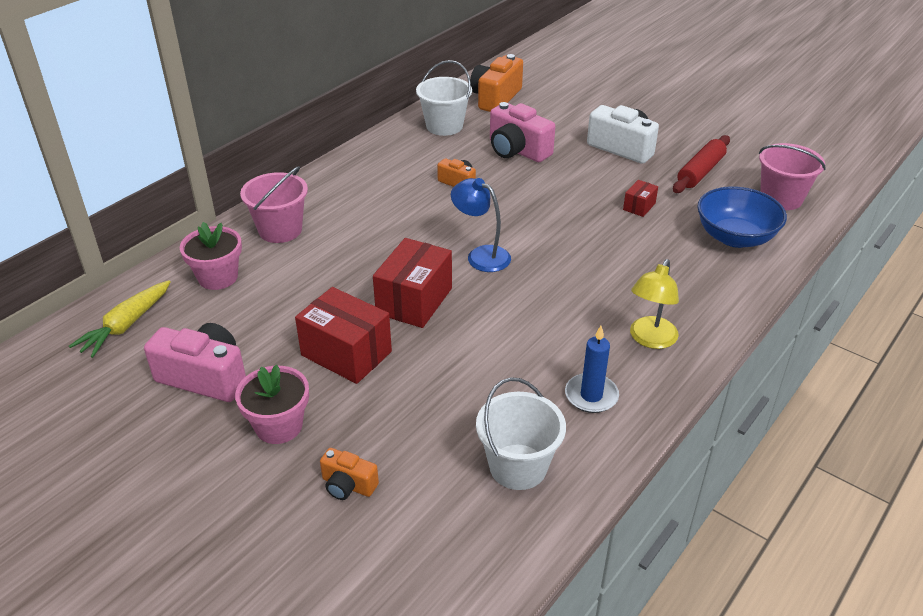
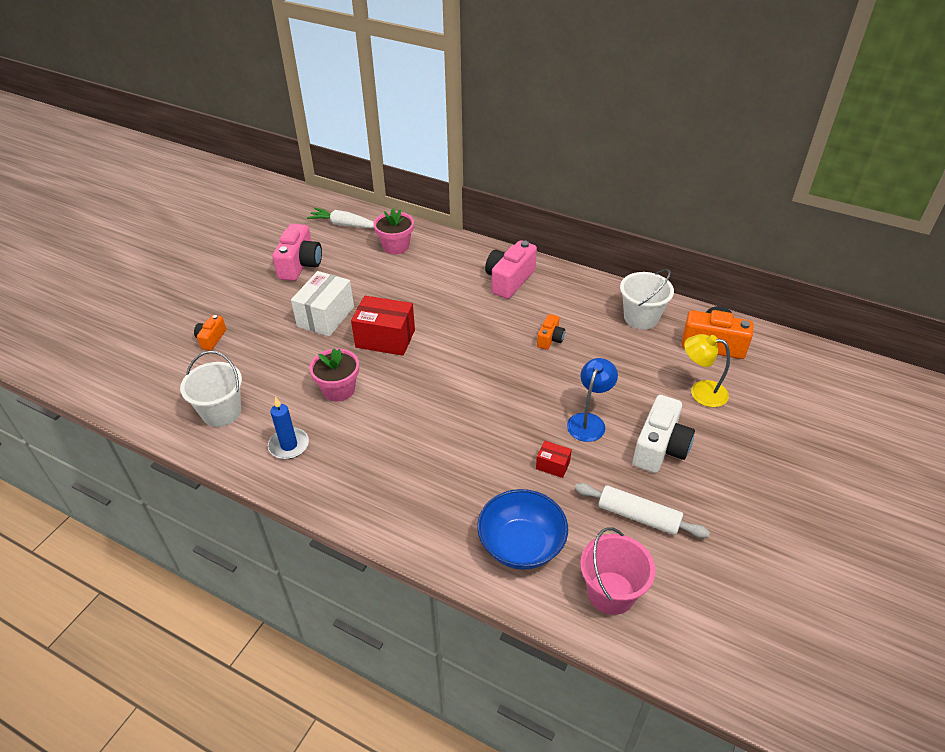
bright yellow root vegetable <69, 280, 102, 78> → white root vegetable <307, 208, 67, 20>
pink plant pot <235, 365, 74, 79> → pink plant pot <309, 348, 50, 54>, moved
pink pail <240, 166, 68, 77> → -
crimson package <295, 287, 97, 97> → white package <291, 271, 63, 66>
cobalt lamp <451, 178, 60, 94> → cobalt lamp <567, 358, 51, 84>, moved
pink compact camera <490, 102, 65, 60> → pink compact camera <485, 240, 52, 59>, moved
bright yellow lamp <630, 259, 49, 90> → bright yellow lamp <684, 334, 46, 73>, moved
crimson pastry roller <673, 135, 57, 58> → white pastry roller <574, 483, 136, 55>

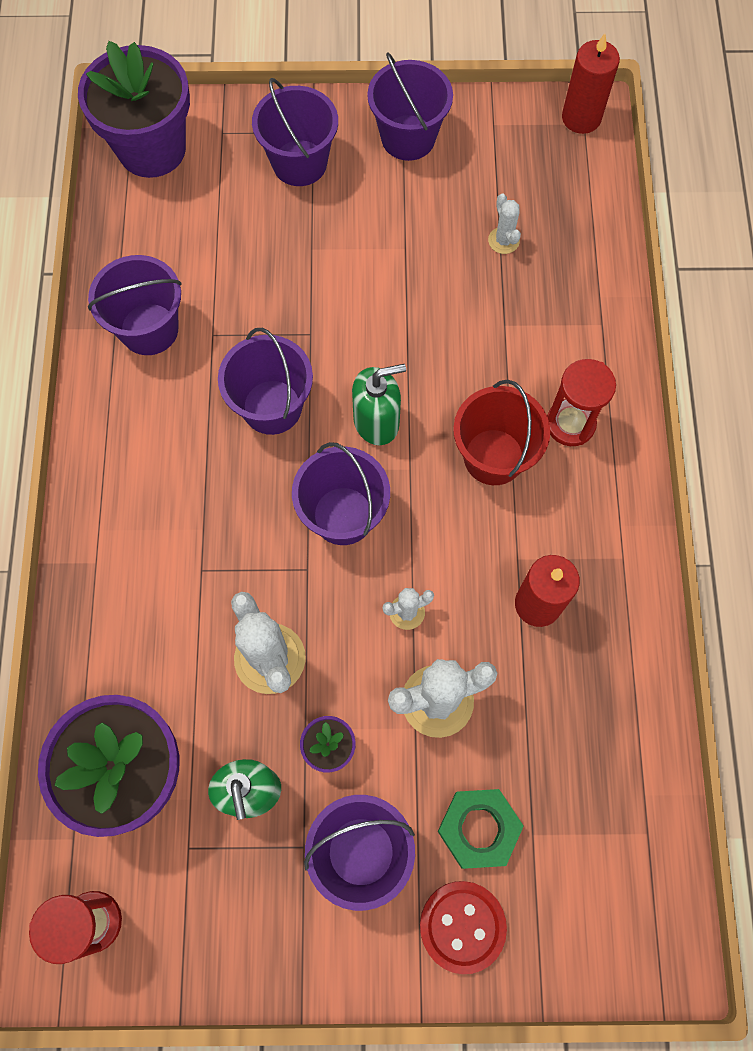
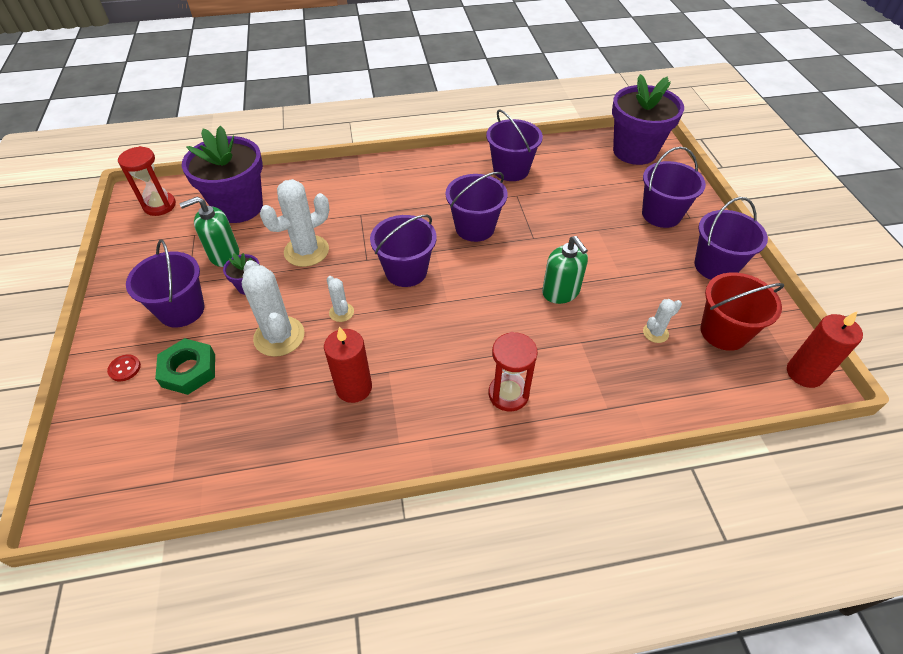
leaf-green pump bottle <352, 364, 54, 81> → leaf-green pump bottle <542, 236, 46, 68>, moved
crimson sewing button <420, 881, 87, 93> → crimson sewing button <107, 355, 34, 26>, x0.52
crimson pail <453, 380, 97, 105> → crimson pail <700, 272, 84, 79>, moved

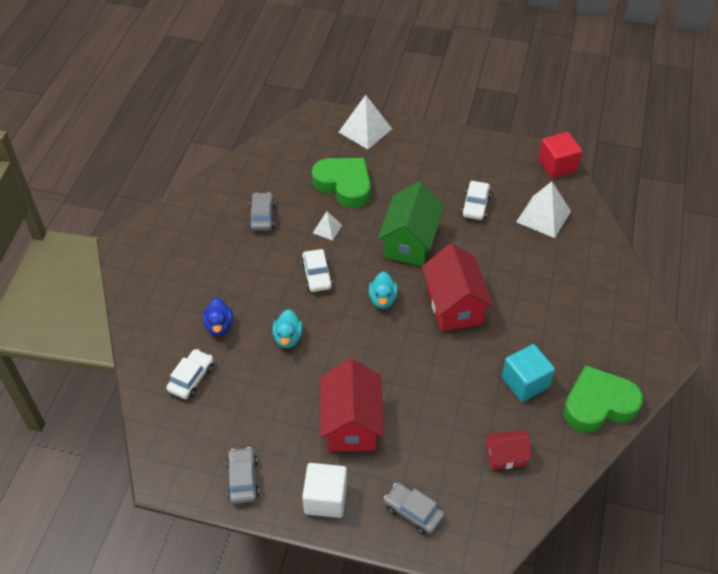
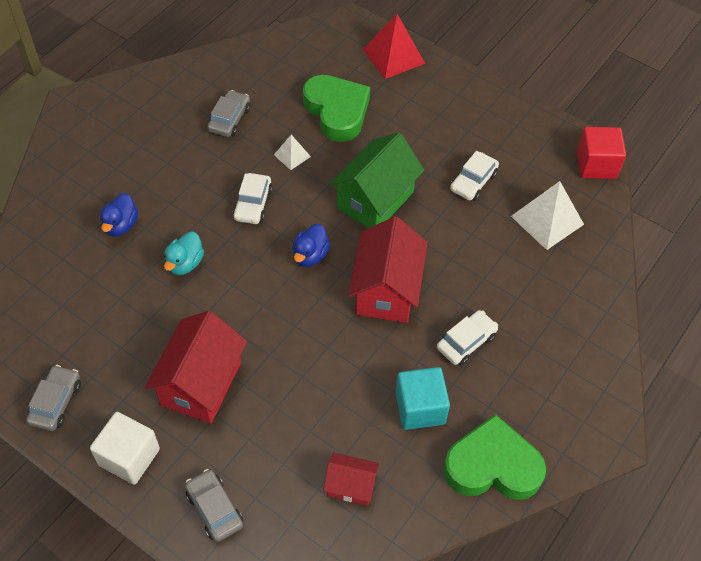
white car <166, 349, 47, 50> → white car <437, 310, 61, 55>, moved
white solid pyramid <339, 95, 53, 54> → crimson solid pyramid <363, 14, 62, 65>
turquoise toy duck <369, 271, 29, 38> → cobalt toy duck <293, 224, 37, 43>

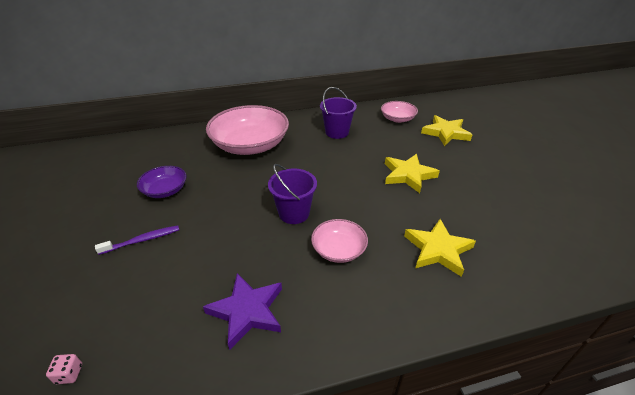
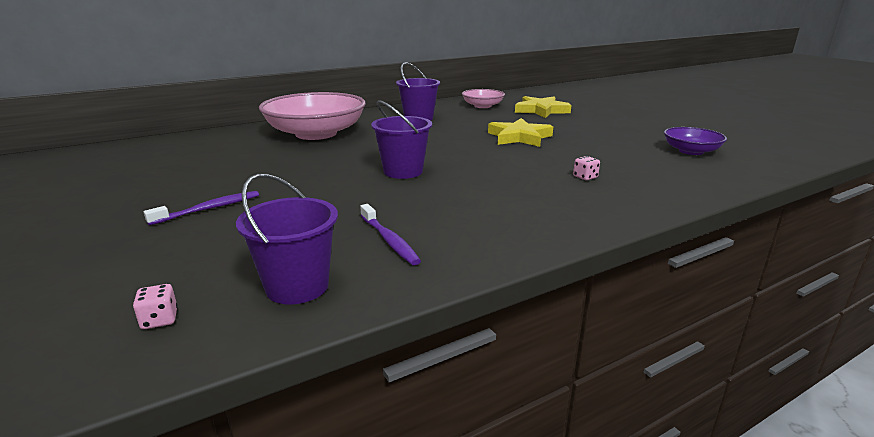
violet serving bowl <137, 166, 50, 32> → violet serving bowl <664, 127, 63, 28>, moved
violet star <203, 273, 79, 77> → violet dental brush <360, 204, 61, 61>
pink serving bowl <311, 219, 57, 44> → -
bright yellow star <404, 219, 72, 58> → pink dice <573, 156, 27, 24>
- → violet pail <236, 174, 102, 131>

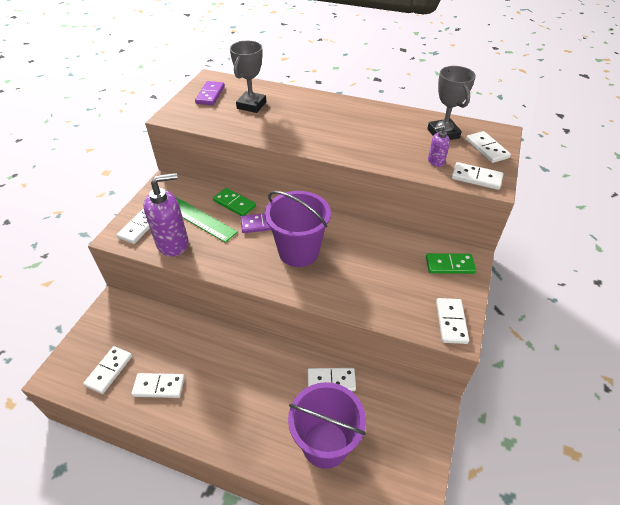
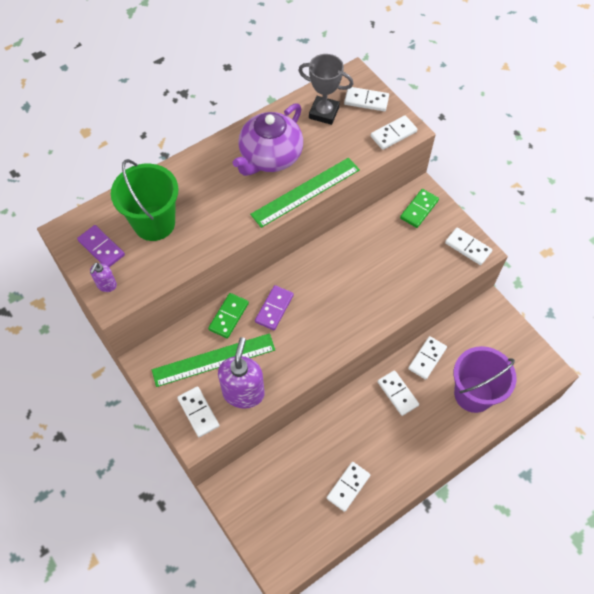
white domino tile <83, 346, 49, 48> → white domino tile <378, 370, 41, 46>, moved
leaf-green domino tile <213, 188, 43, 28> → leaf-green domino tile <208, 293, 41, 46>, 45 degrees counterclockwise
gray prize cup <230, 41, 36, 72> → leaf-green pail <111, 159, 67, 82>
violet pail <265, 191, 66, 76> → -
violet pump bottle <428, 125, 22, 42> → violet pump bottle <90, 263, 27, 29>, moved
- → violet teapot <233, 103, 70, 73>
- → leaf-green measuring stick <250, 158, 110, 70>

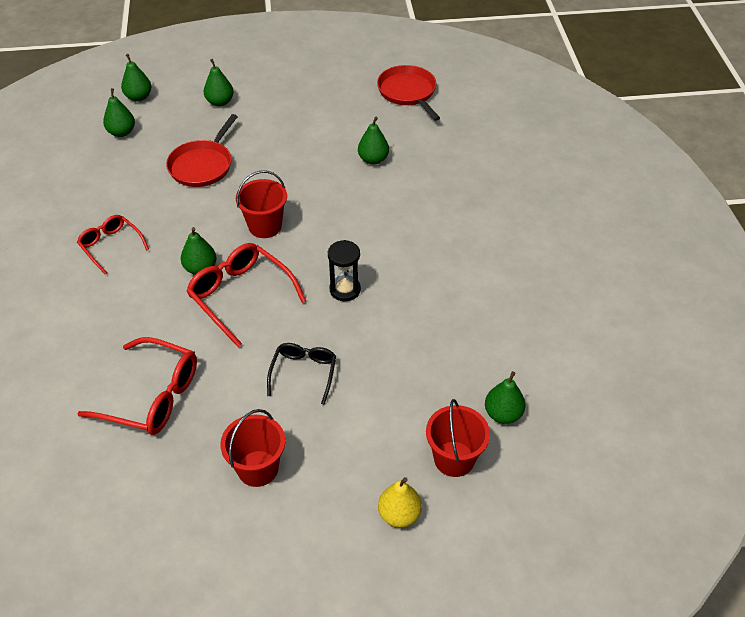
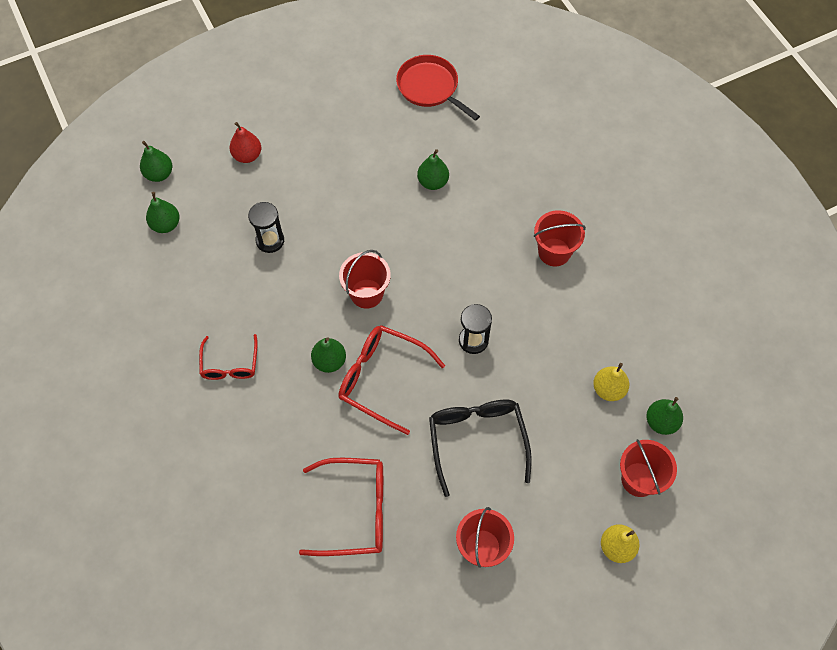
crimson glasses <77, 215, 72, 60> → crimson glasses <199, 334, 59, 46>, 120 degrees counterclockwise
crimson pan <166, 114, 72, 73> → jet-black hourglass <248, 202, 36, 51>
leaf-green pear fruit <204, 59, 30, 48> → crimson pear fruit <230, 122, 31, 41>
jet-black glasses <267, 343, 69, 62> → jet-black glasses <429, 400, 103, 97>, x1.60
- → crimson pail <534, 210, 52, 57>
- → bright yellow pear fruit <593, 363, 36, 38>

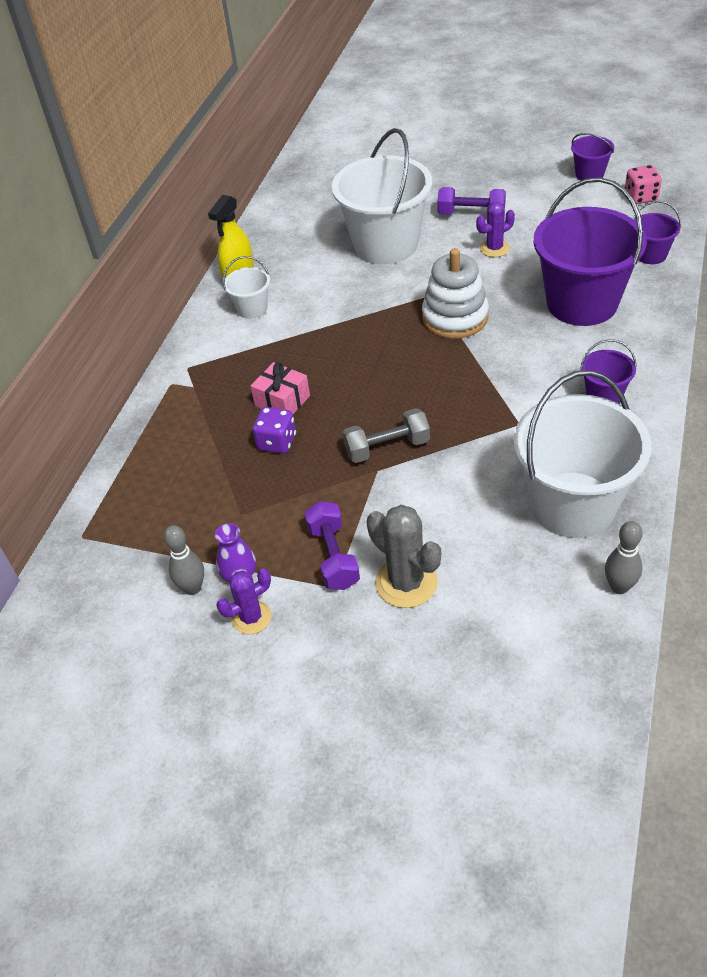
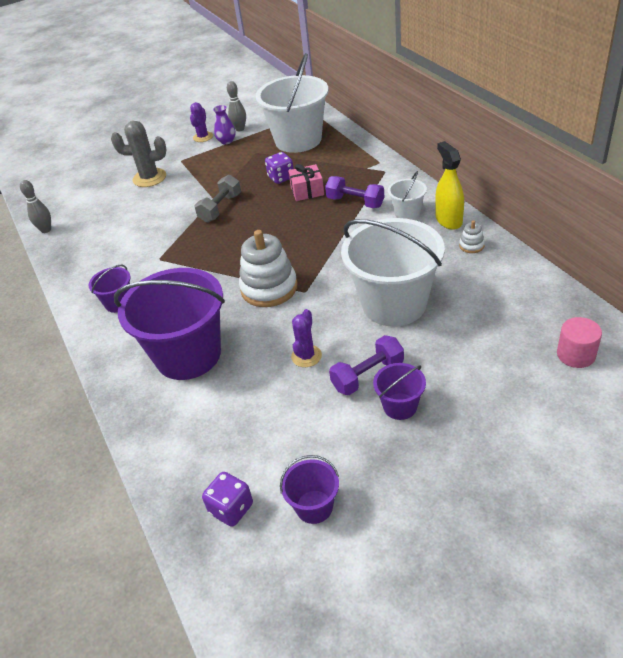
violet dumbbell <304, 501, 56, 89> → violet dumbbell <325, 176, 59, 32>, moved
white pail <513, 370, 139, 168> → white pail <256, 53, 73, 100>, moved
pink dice <625, 165, 37, 39> → violet dice <202, 472, 51, 55>
violet pail <633, 201, 48, 63> → violet pail <373, 363, 53, 57>, moved
- → white stacking toy <459, 221, 26, 32>
- → pink cylinder <557, 317, 45, 51>

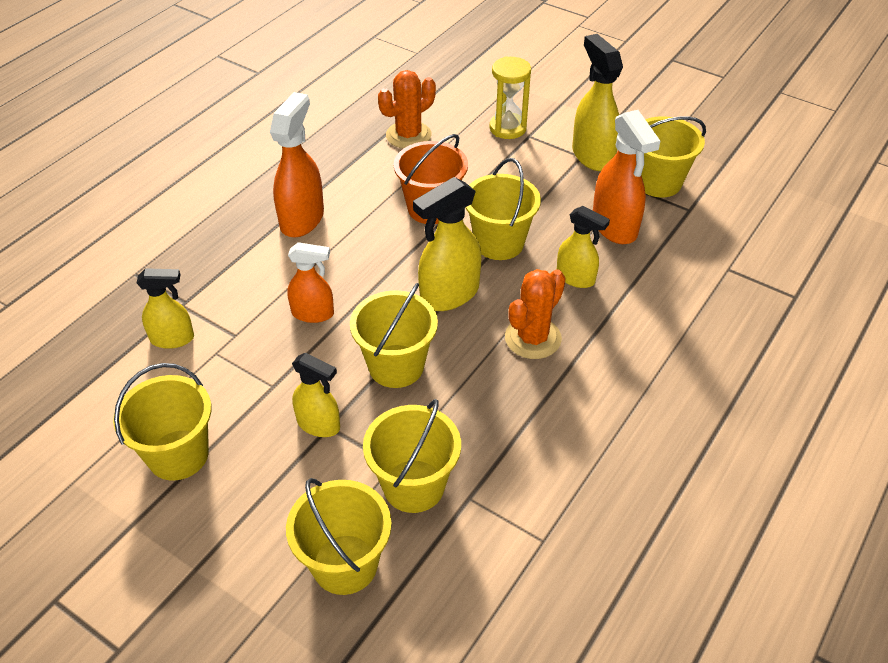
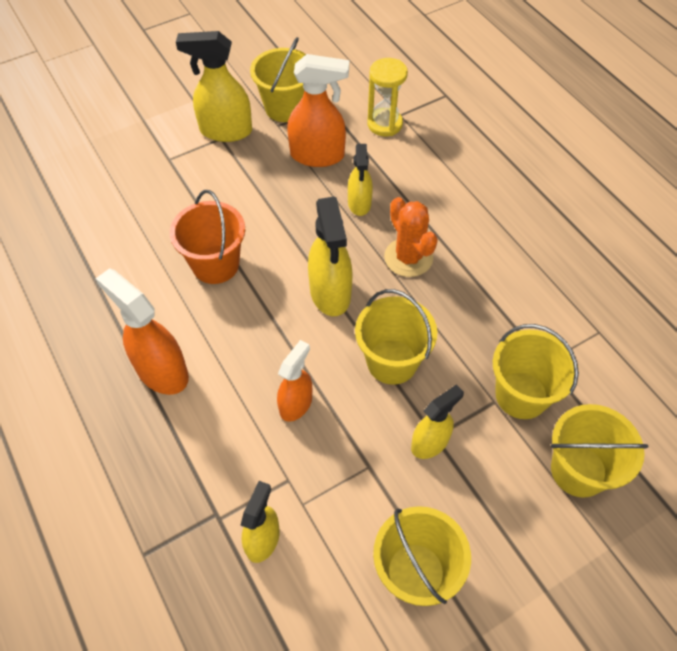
bright orange prickly plant <378, 70, 58, 79> → -
bright yellow pail <465, 158, 76, 102> → -
bright yellow hourglass <489, 56, 42, 83> → bright yellow hourglass <367, 58, 41, 78>, moved
bright yellow spray bottle <557, 206, 53, 82> → bright yellow spray bottle <348, 144, 25, 72>, 120 degrees clockwise

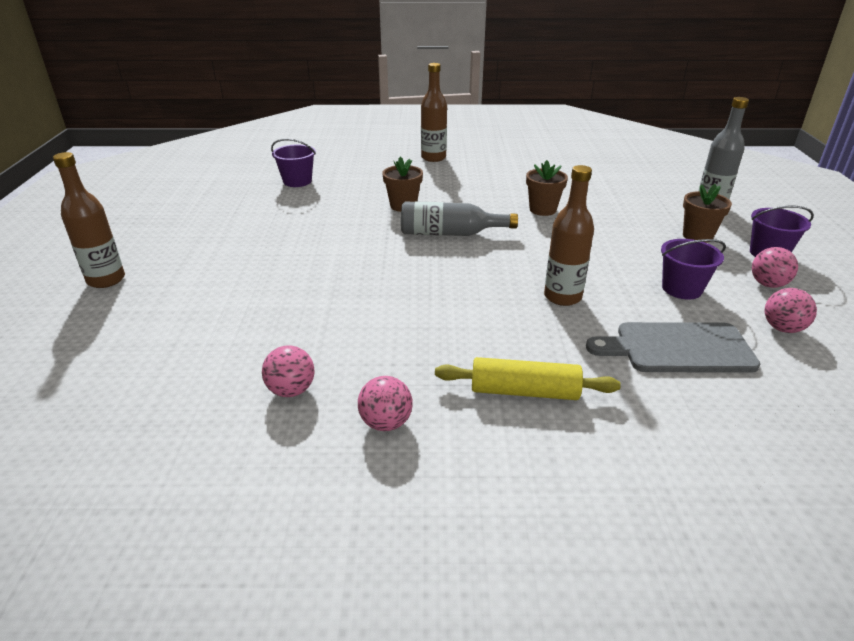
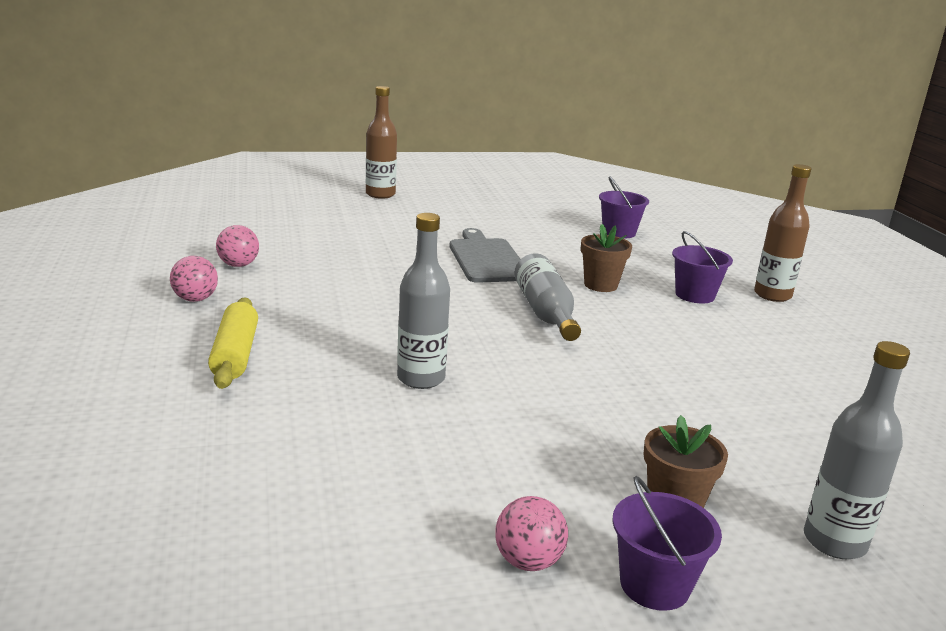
russet plant pot <526, 160, 42, 56> → -
russet drink bottle <544, 165, 50, 141> → gray drink bottle <397, 213, 53, 176>
gray cutting board <586, 322, 174, 51> → gray cutting board <449, 228, 72, 55>, moved
violet pail <661, 239, 65, 60> → violet pail <672, 231, 61, 73>, moved
pink play ball <765, 288, 52, 45> → -

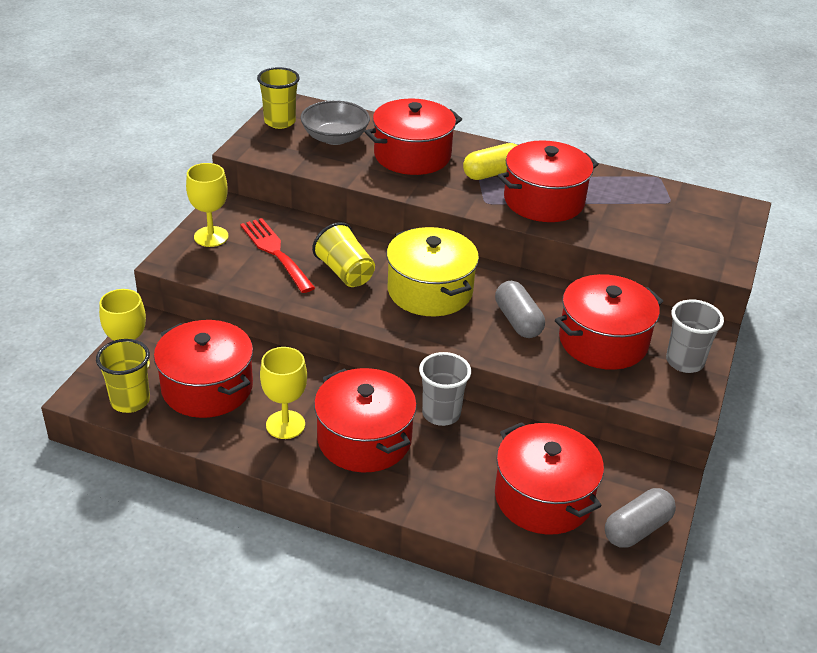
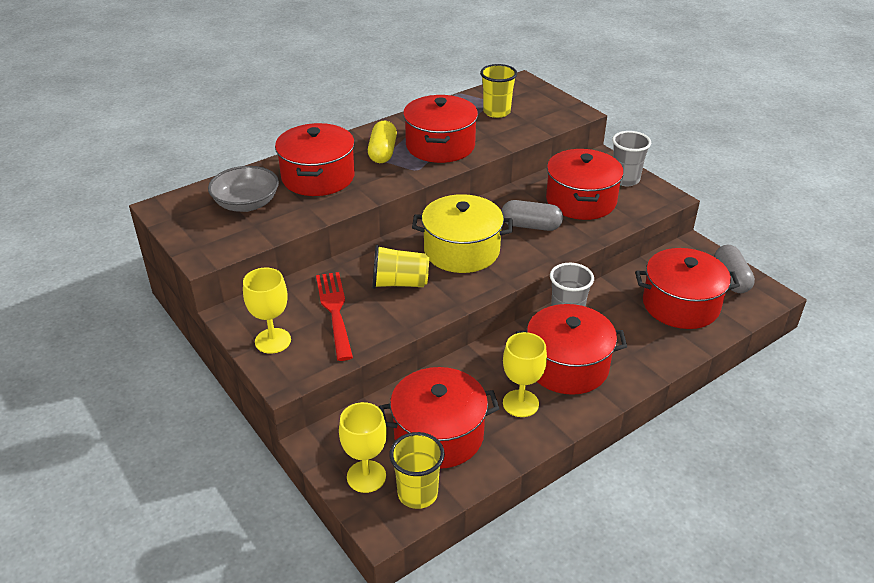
crimson dinner fork <240, 218, 75, 75> → crimson dinner fork <316, 272, 37, 89>, 75 degrees clockwise
bright yellow tumbler <257, 67, 43, 62> → bright yellow tumbler <480, 64, 37, 54>, moved

